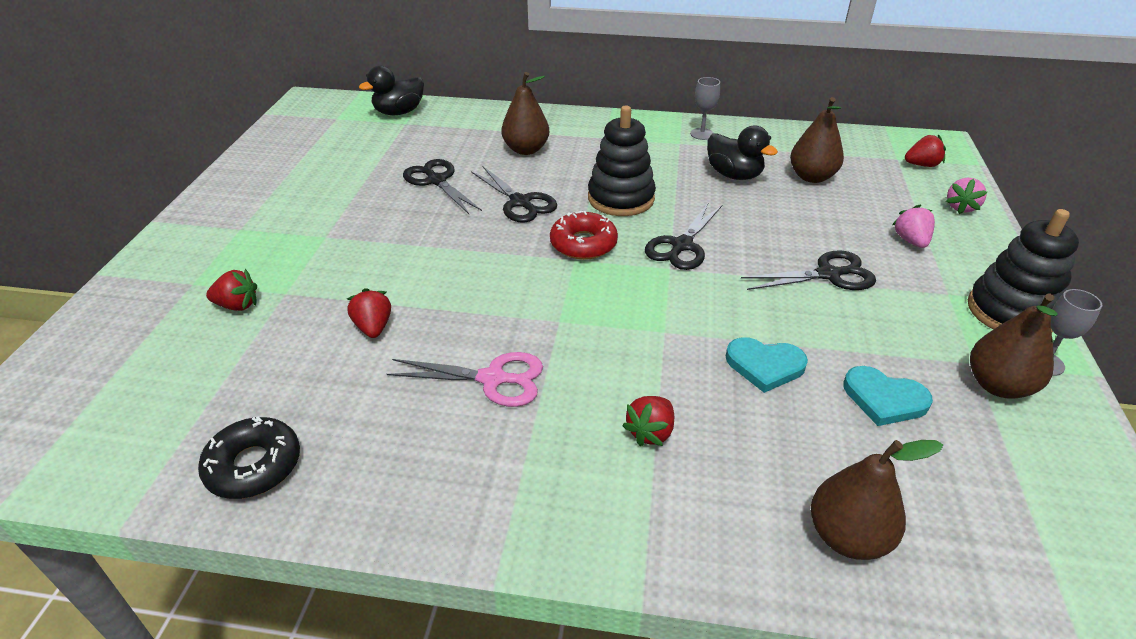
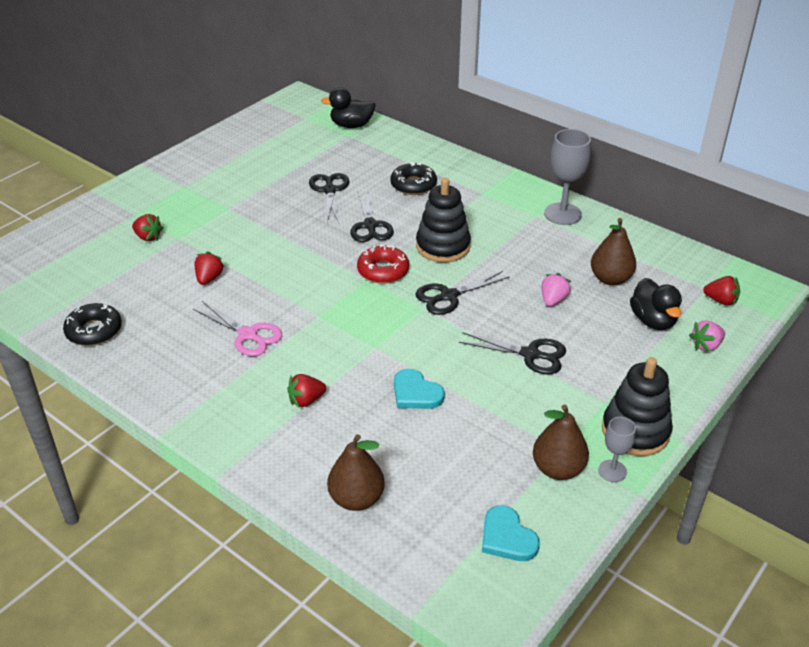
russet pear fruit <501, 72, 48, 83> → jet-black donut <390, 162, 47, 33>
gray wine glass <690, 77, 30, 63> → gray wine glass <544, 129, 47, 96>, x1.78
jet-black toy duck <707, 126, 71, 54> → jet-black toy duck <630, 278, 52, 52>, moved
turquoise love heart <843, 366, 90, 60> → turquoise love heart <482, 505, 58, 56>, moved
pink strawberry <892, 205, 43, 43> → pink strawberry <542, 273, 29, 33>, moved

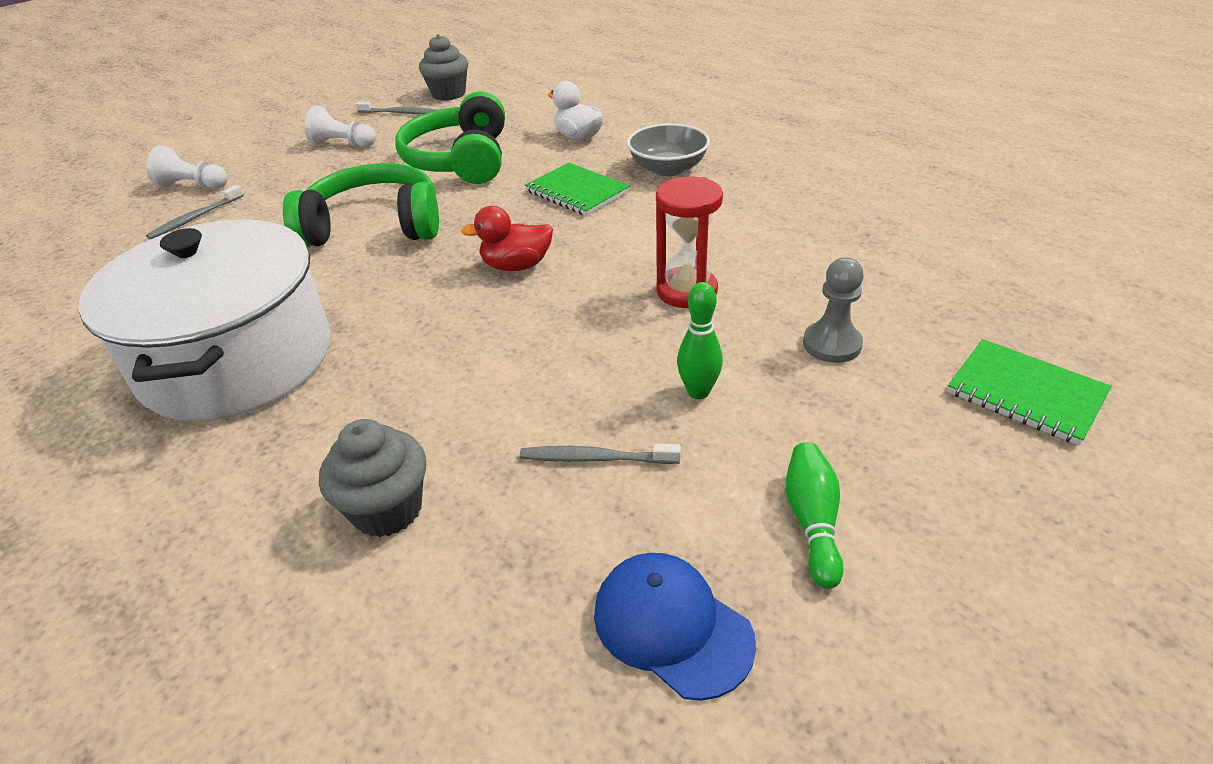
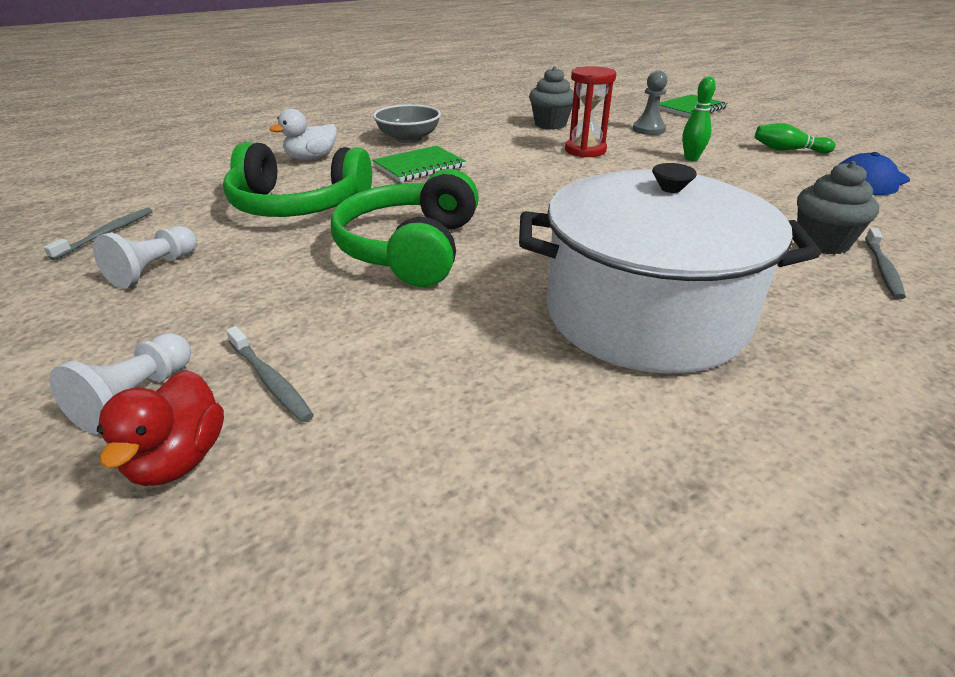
gray muffin <419, 34, 49, 67> → gray muffin <529, 66, 45, 63>, moved
crimson toy duck <461, 206, 92, 65> → crimson toy duck <97, 370, 127, 116>, moved
gray dental brush <520, 444, 161, 20> → gray dental brush <865, 228, 41, 71>, moved

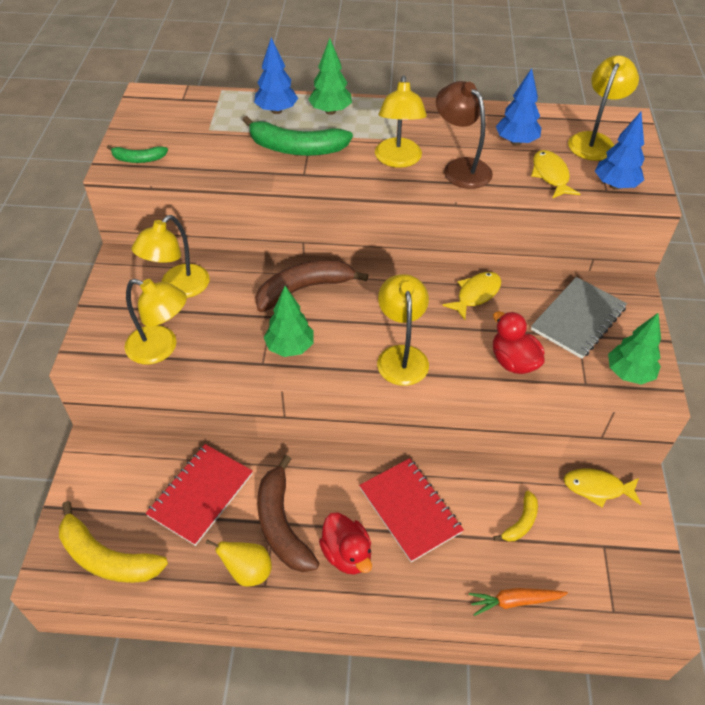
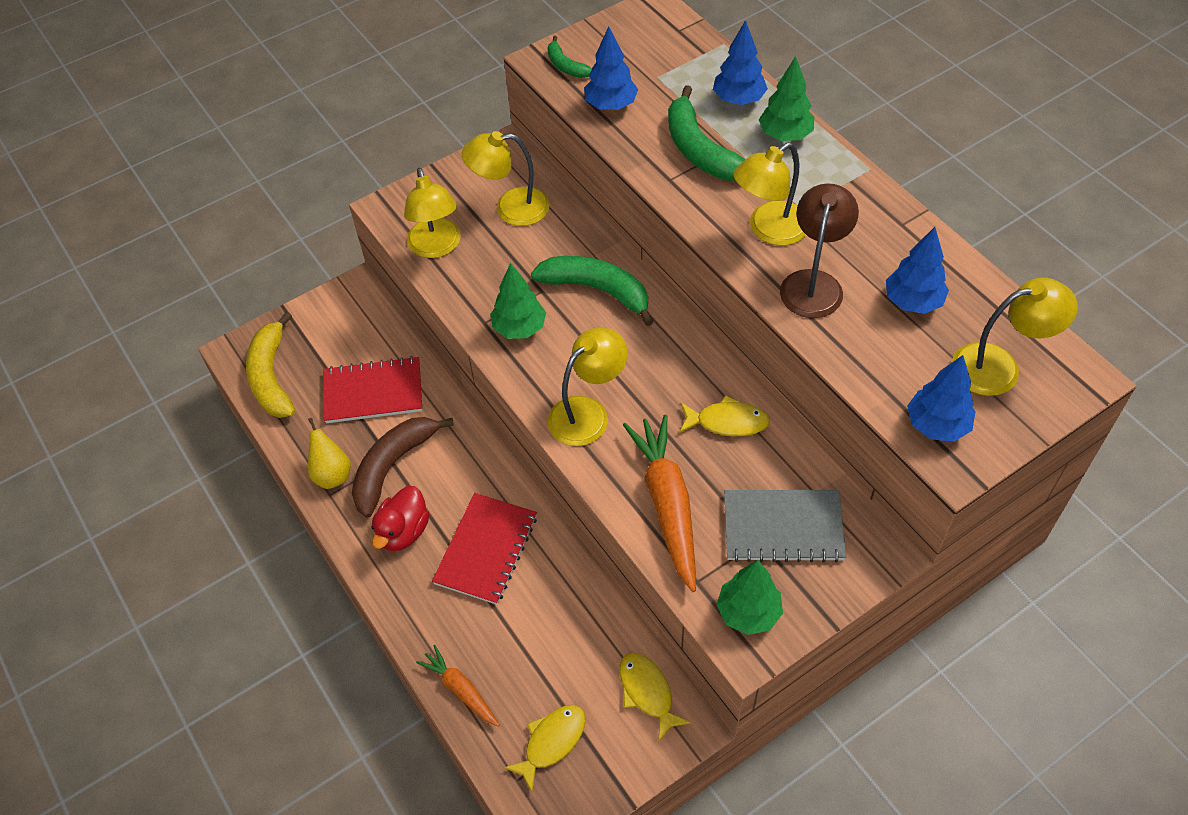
russet banana fruit <255, 260, 113, 52> → leaf-green banana fruit <531, 256, 123, 70>
crimson toy duck <493, 311, 52, 63> → bright orange root vegetable <623, 415, 73, 177>
bright yellow banana fruit <493, 491, 45, 51> → -
bright yellow toy fish <531, 150, 49, 49> → bright yellow toy fish <504, 705, 82, 87>, moved
- → cobalt toy tree <584, 27, 54, 83>

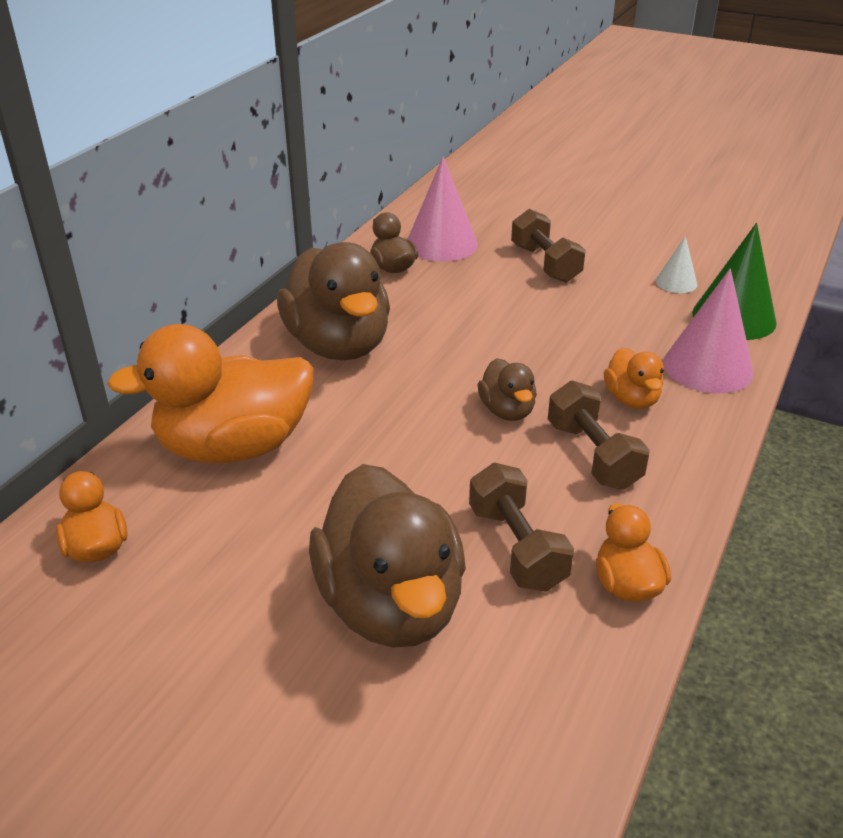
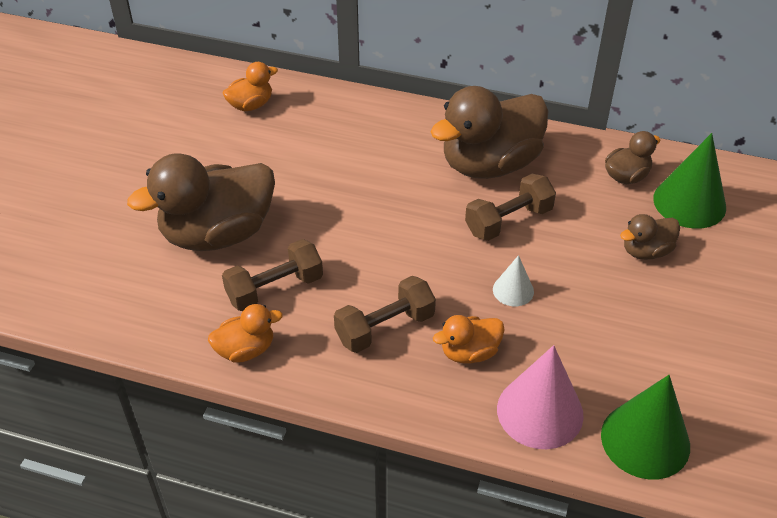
bright orange toy duck <107, 324, 206, 139> → -
pink solid cone <407, 156, 71, 106> → leaf-green solid cone <653, 133, 73, 96>
russet toy duck <478, 358, 59, 63> → russet toy duck <620, 214, 60, 46>, moved
russet dumbbell <511, 209, 75, 74> → russet dumbbell <465, 174, 91, 67>, moved
white solid cone <656, 236, 41, 57> → white solid cone <493, 255, 41, 51>, moved

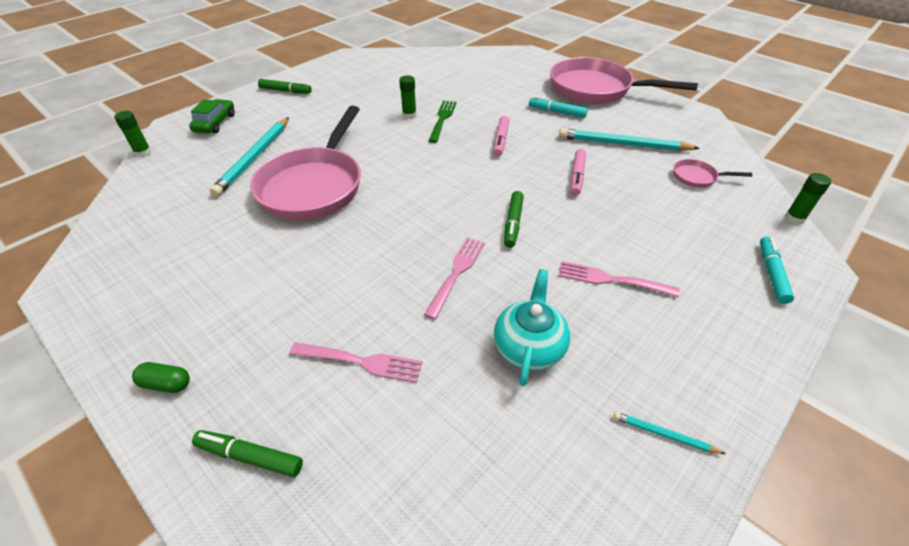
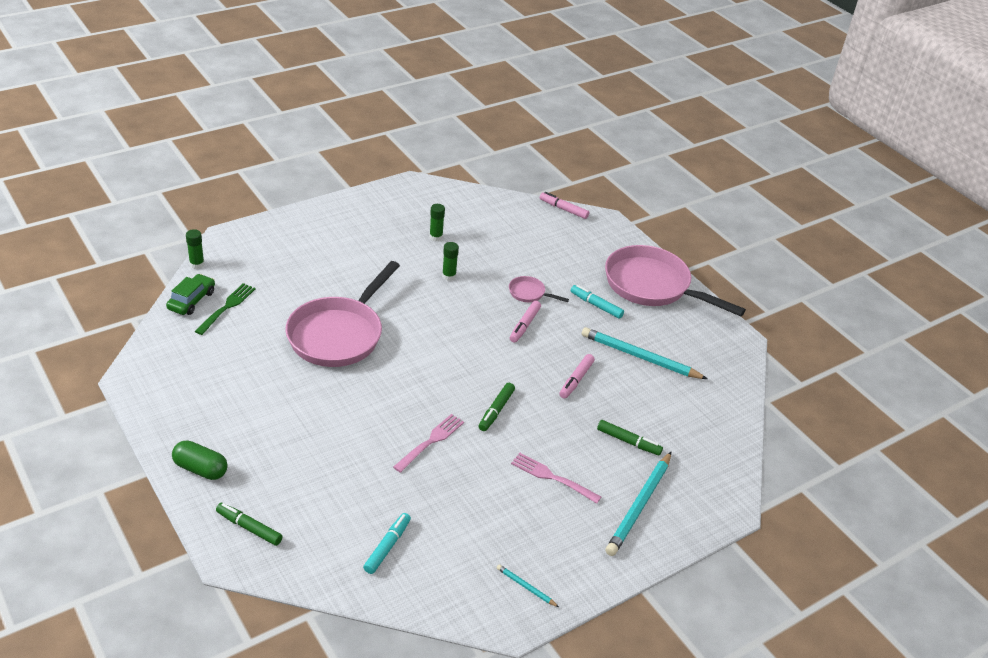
leaf-green pill shape <132, 362, 58, 31> → leaf-green pill shape <172, 441, 56, 39>, x1.52
leaf-green car <189, 99, 46, 34> → leaf-green car <166, 274, 49, 41>, moved
turquoise wooden pencil <210, 117, 79, 80> → turquoise wooden pencil <605, 452, 66, 104>, moved
leaf-green felt pen <258, 79, 54, 15> → leaf-green felt pen <597, 420, 66, 36>, moved
pink dinner fork <289, 343, 134, 40> → -
leaf-green dinner fork <428, 100, 29, 43> → leaf-green dinner fork <195, 283, 61, 52>, moved
turquoise teapot <494, 269, 76, 117> → -
pink pan <673, 159, 79, 29> → pink pan <509, 276, 60, 26>, moved
turquoise felt pen <760, 236, 34, 68> → turquoise felt pen <363, 513, 48, 61>, moved
leaf-green glue stick <785, 173, 46, 51> → leaf-green glue stick <429, 204, 16, 37>, moved
- → pink felt pen <540, 192, 49, 27>

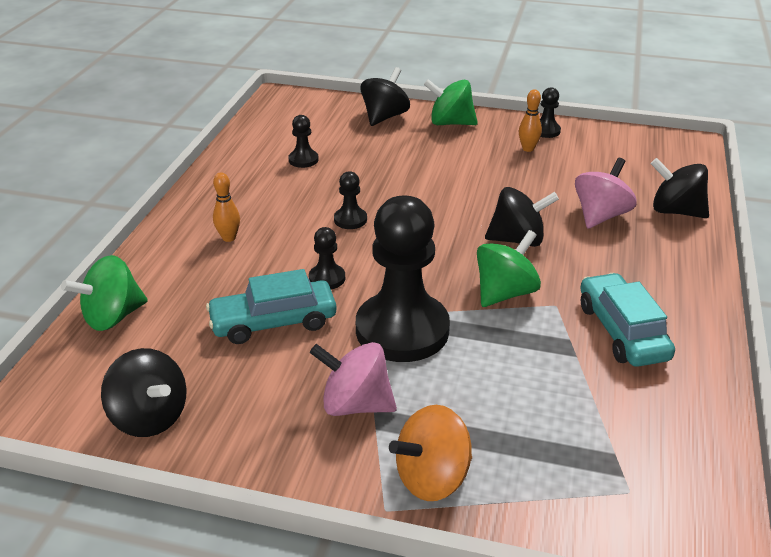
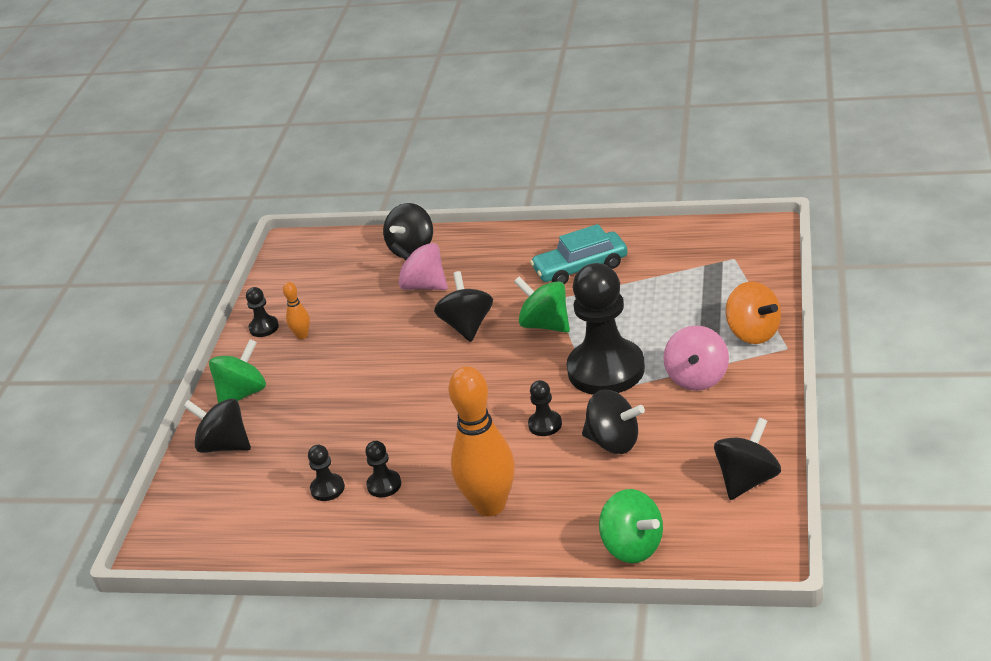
turquoise car <206, 269, 131, 75> → jet-black whirligig <582, 389, 63, 65>
bright orange tenpin <213, 172, 27, 70> → bright orange tenpin <448, 366, 67, 150>, x2.27
jet-black pawn <334, 171, 33, 58> → jet-black pawn <365, 441, 36, 56>, moved
leaf-green whirligig <424, 79, 54, 46> → leaf-green whirligig <209, 339, 57, 64>, 150 degrees counterclockwise

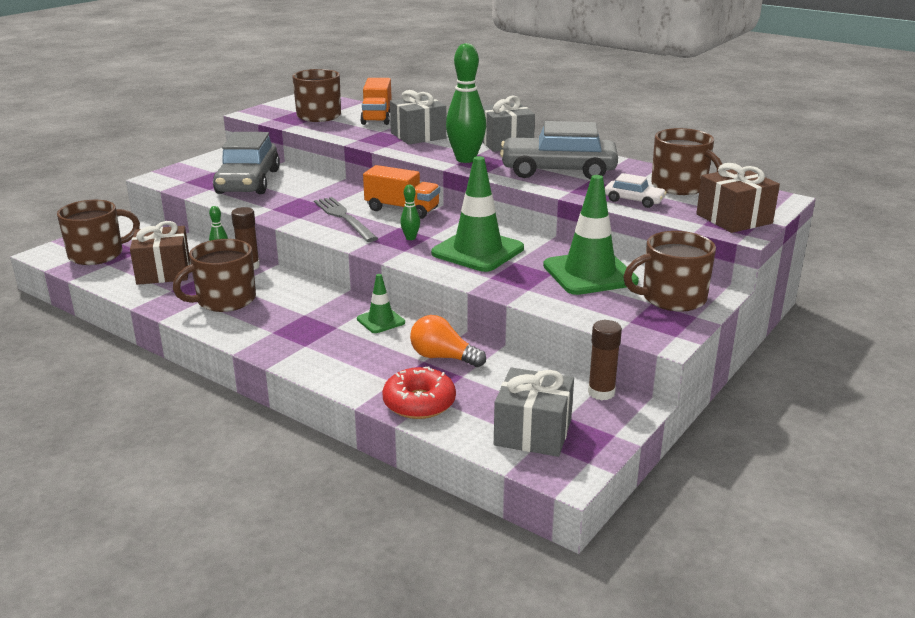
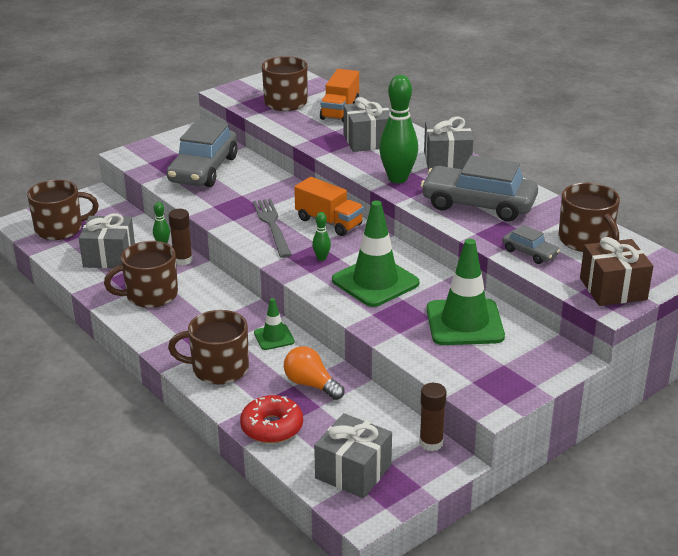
russet wrapped gift <130, 221, 60, 64> → gray wrapped gift <79, 213, 56, 55>
white car <605, 173, 62, 35> → gray car <503, 225, 57, 39>
russet coffee mug <623, 231, 93, 81> → russet coffee mug <168, 310, 81, 74>, moved

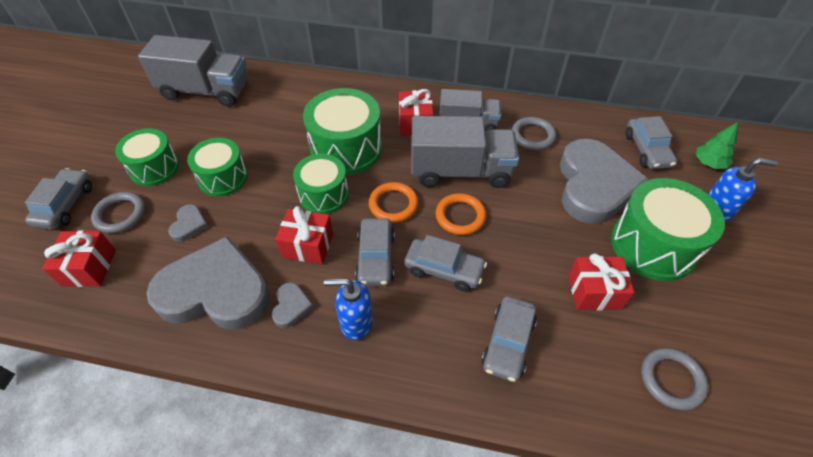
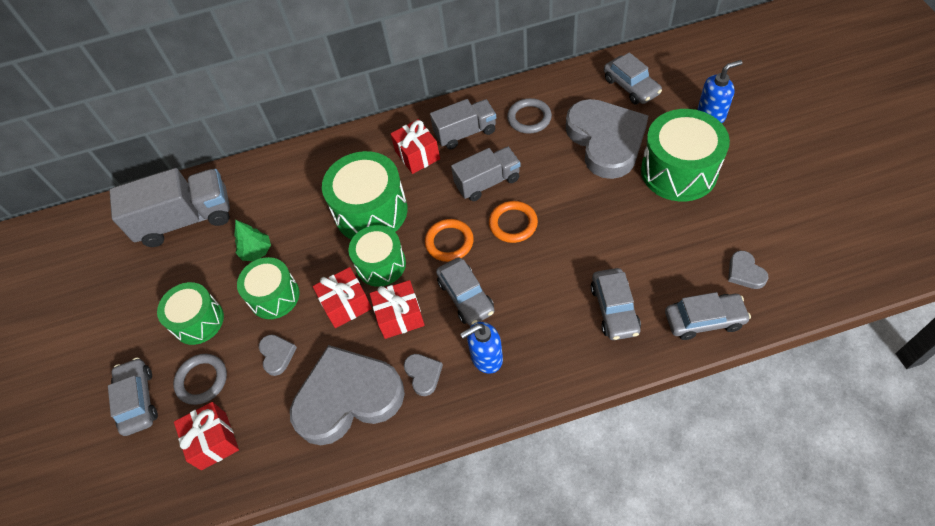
gray car <404, 235, 83, 56> → gray car <665, 292, 86, 48>, moved
gray toy truck <411, 116, 108, 72> → gray toy truck <451, 147, 70, 54>, x0.64
crimson wrapped gift <568, 253, 66, 58> → crimson wrapped gift <313, 267, 59, 61>, moved
gray ring <641, 348, 67, 62> → gray love heart <728, 251, 40, 38>
leaf-green toy tree <696, 122, 42, 47> → leaf-green toy tree <234, 220, 37, 41>, moved

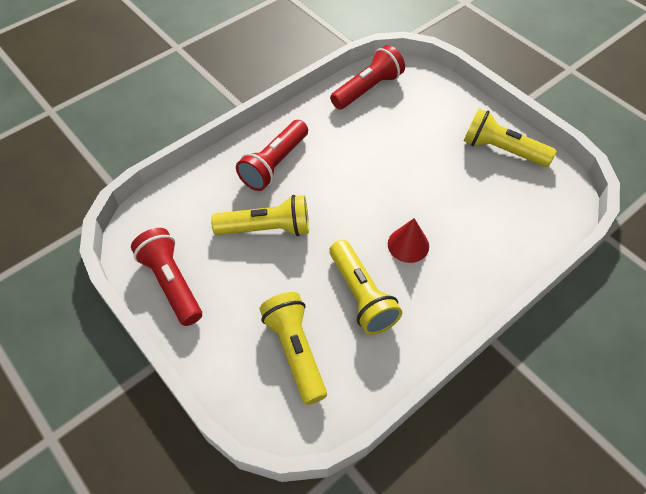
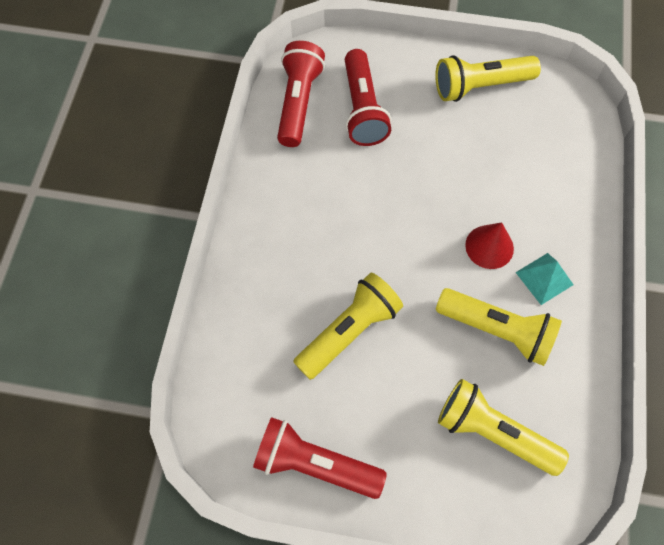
crimson torch <236, 120, 72, 71> → crimson torch <345, 49, 46, 97>, moved
- → turquoise solid pyramid <515, 253, 58, 52>

